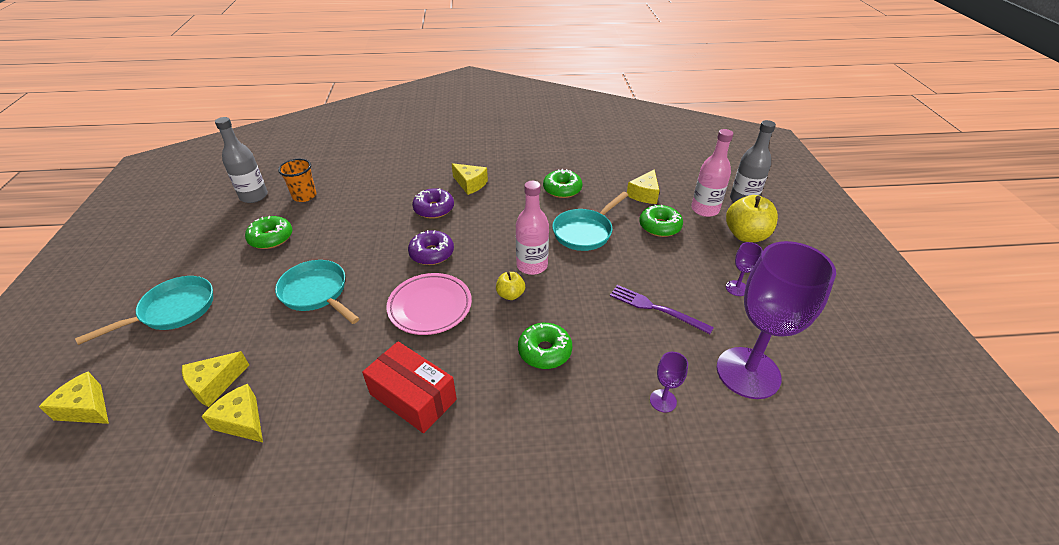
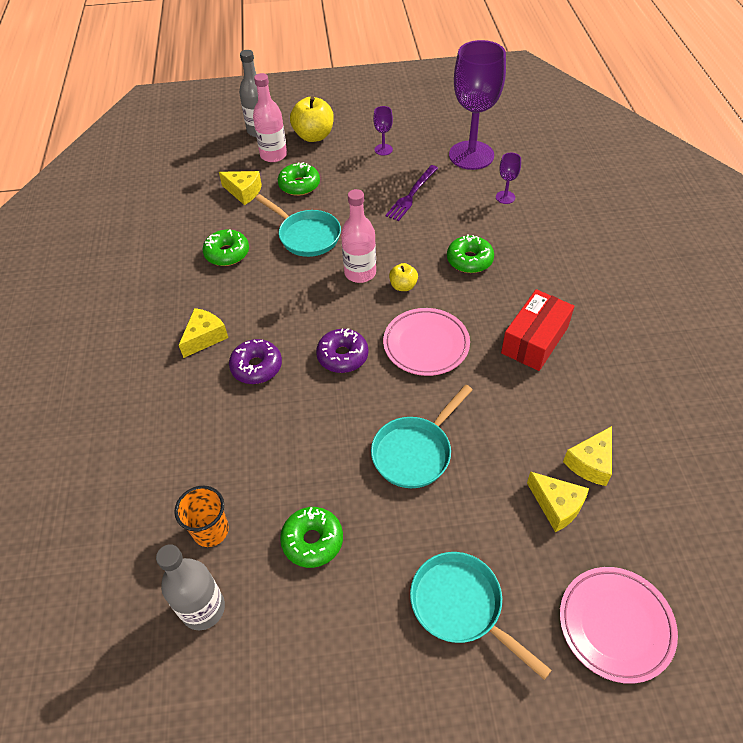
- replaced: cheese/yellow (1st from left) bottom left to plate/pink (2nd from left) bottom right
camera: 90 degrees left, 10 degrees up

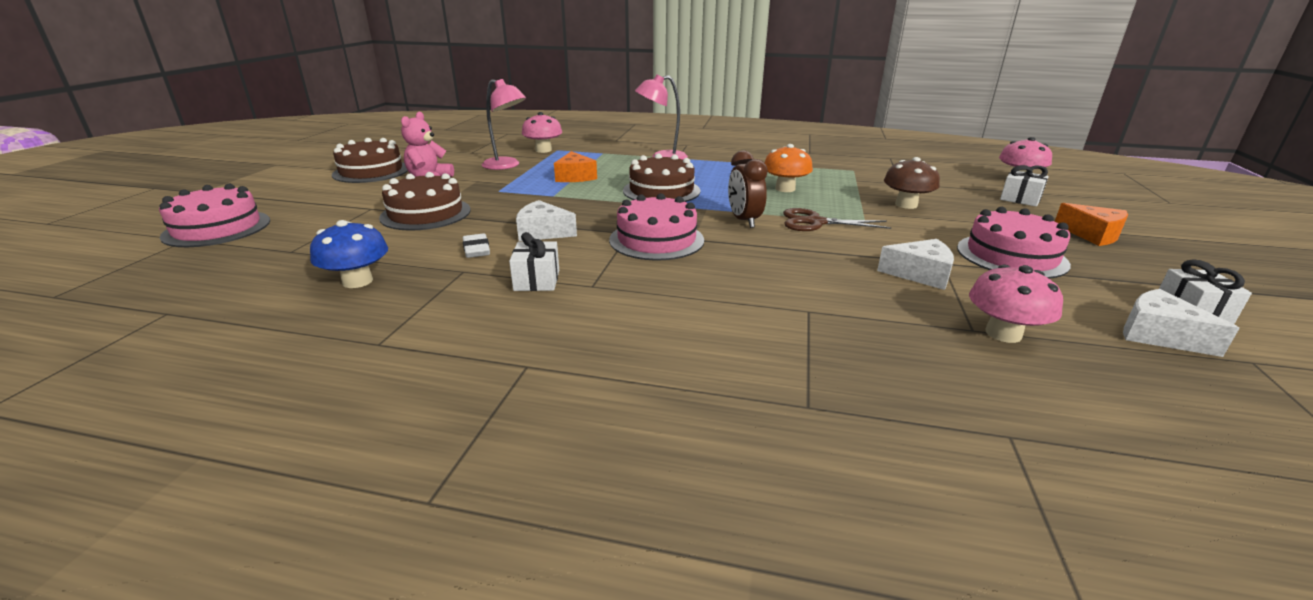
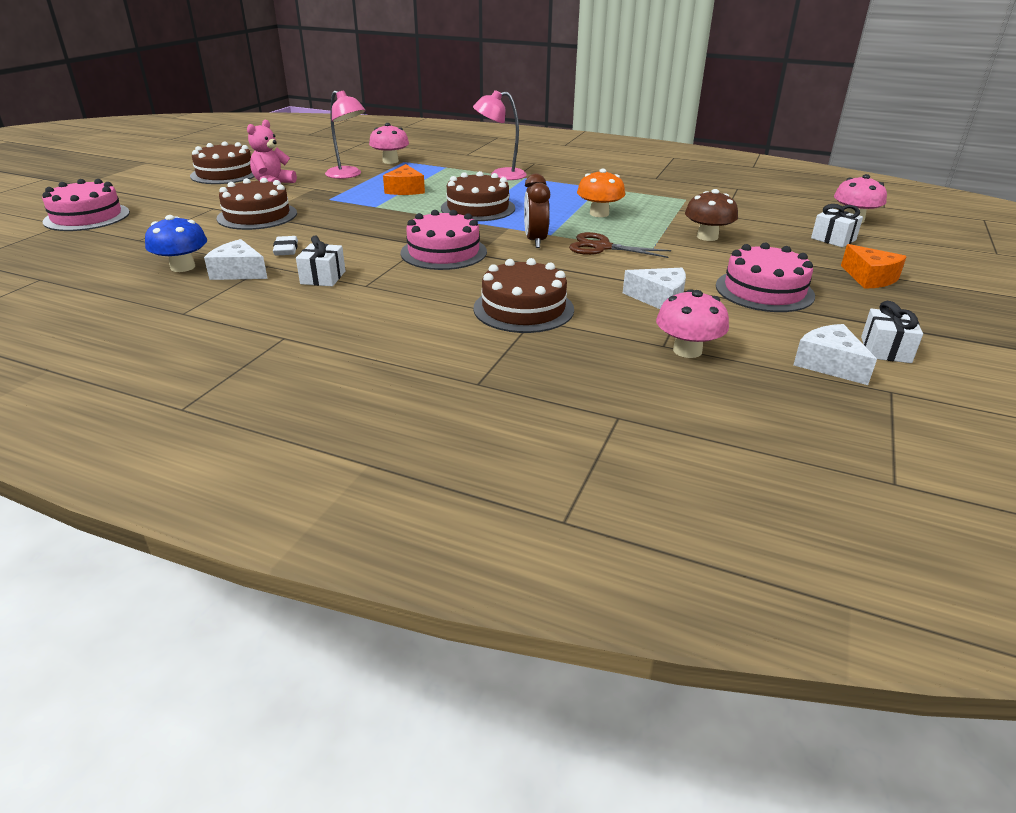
- moved: cheese/white (1st from left) centre to top left
- added: cake/brown (4th from left) centre
camera: 10 degrees right, 5 degrees up

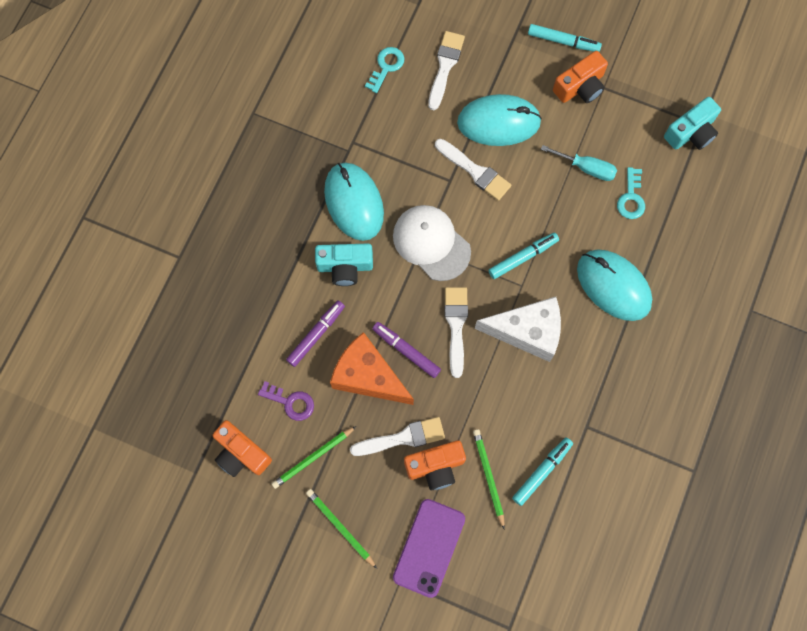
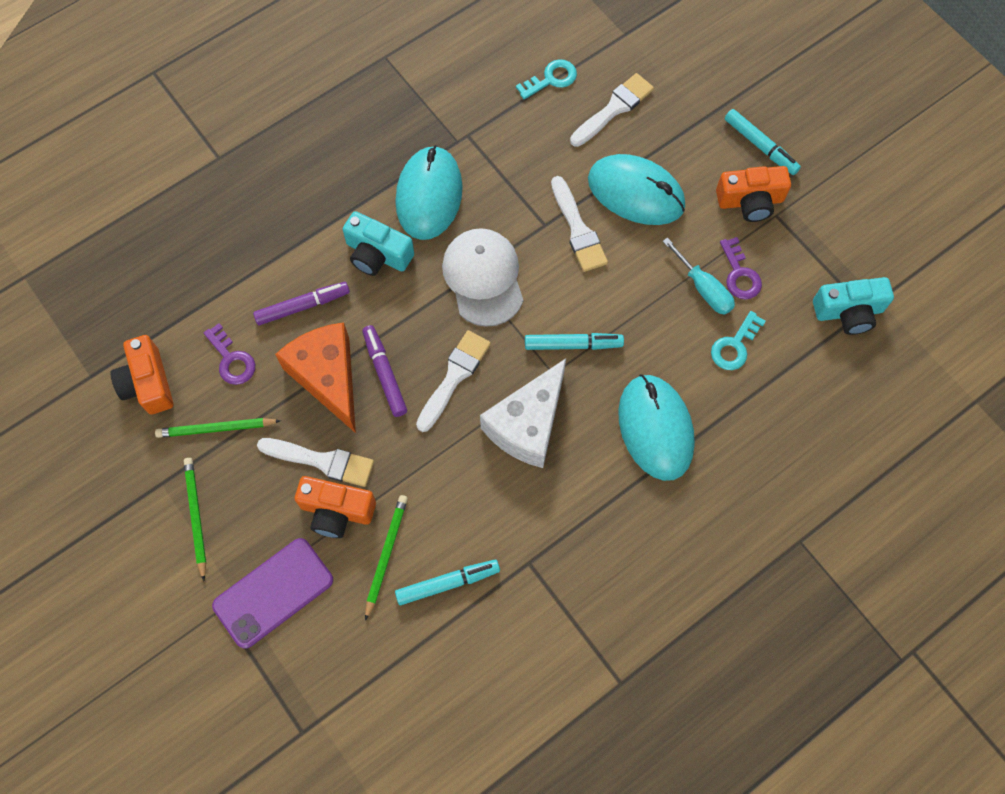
- turned: cheese/white centre = centre 90 degrees clockwise
- added: key/purple (2nd from left) middle right
camera: 30 degrees right, 5 degrees down

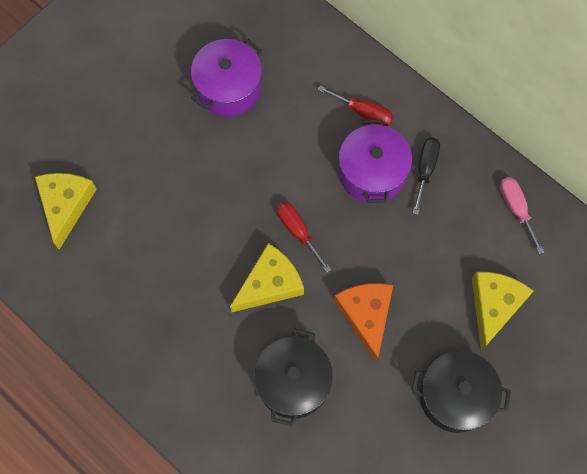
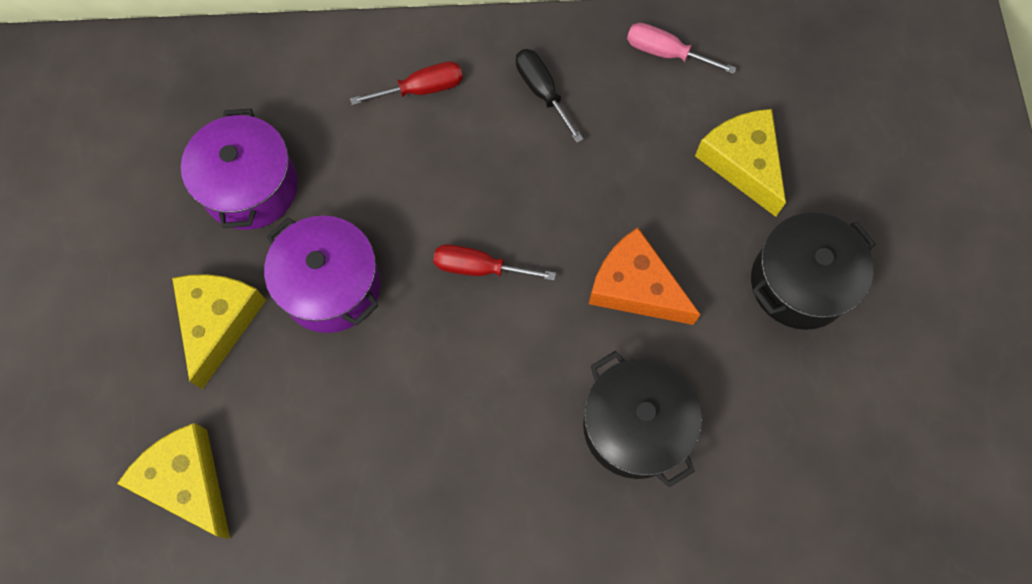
- moved: cheese/yellow (2nd from left) centre to middle left
- moved: pot/purple (2nd from left) centre to middle left
camera: 45 degrees left, 0 degrees up

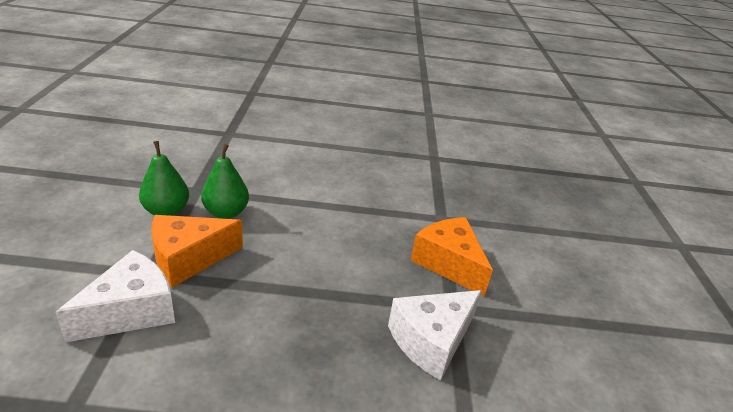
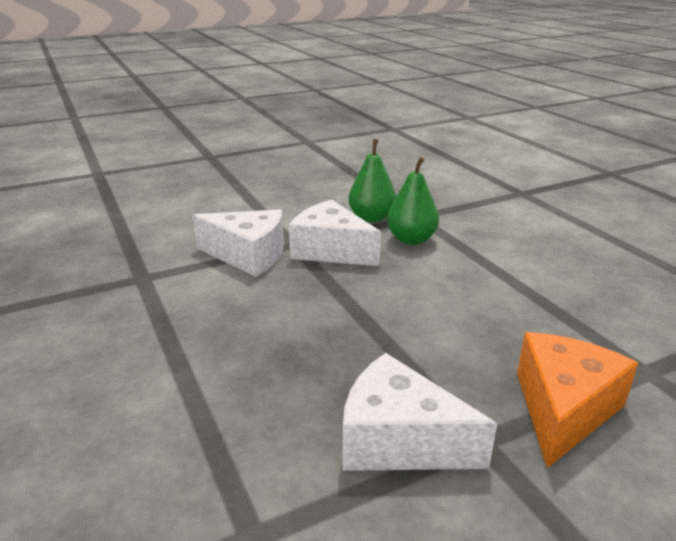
- recoloured: cheese/orange (1st from left) middle left to cheese/white (2nd from left) centre
camera: 65 degrees right, 5 degrees down

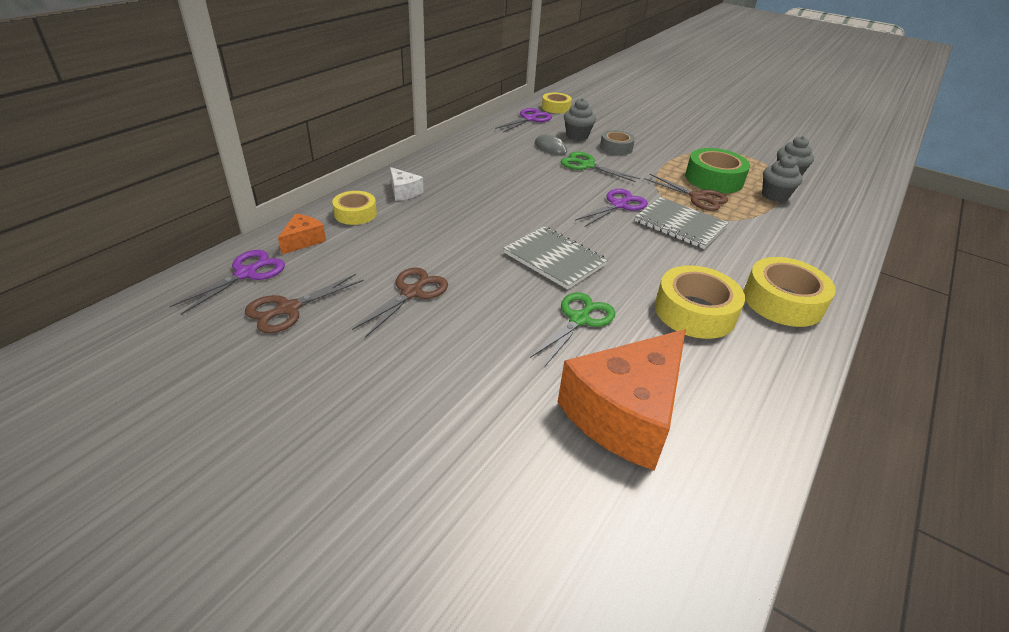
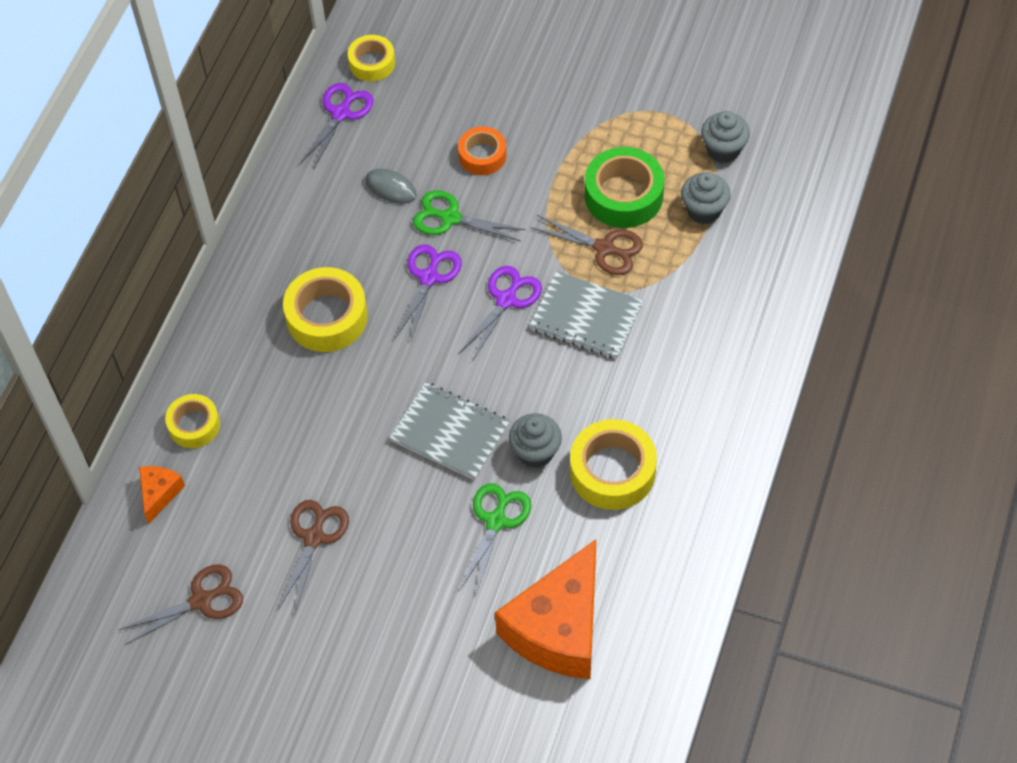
- turned: scissors/brown (1st from left) middle left = bottom left 150 degrees counterclockwise
- moved: tape/yellow (4th from left in the first image) middle right to tape/yellow (2nd from left) middle left
- moved: scissors/purple (1st from left in the first image) middle left to scissors/purple (2nd from left) centre
- recoloured: tape/grey top centre to tape/orange top centre
- moved: cupcake/grey (1st from left) top centre to centre
- removed: cheese/white top centre
camera: 10 degrees left, 20 degrees up

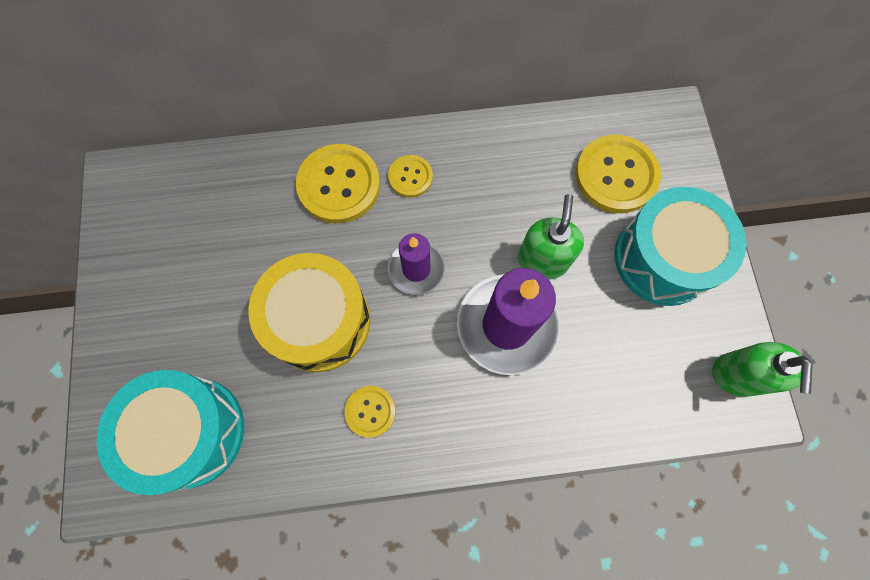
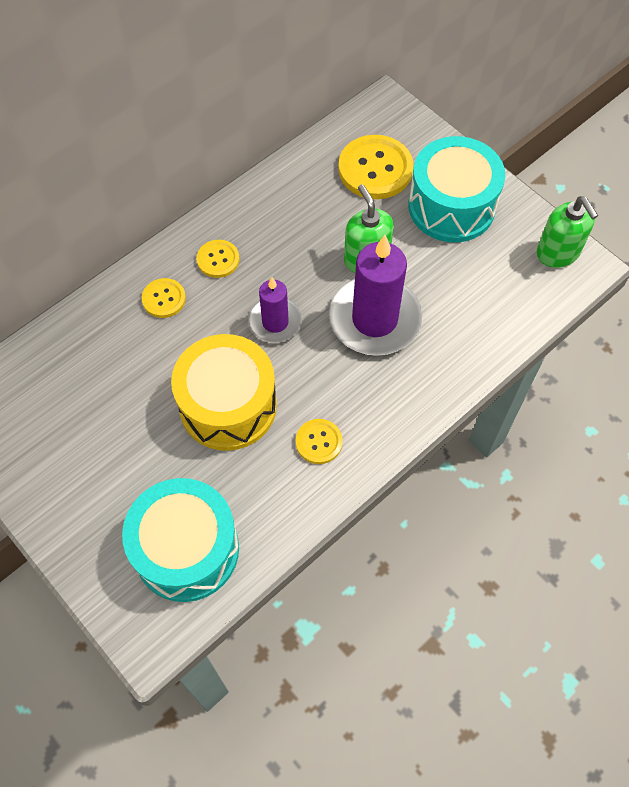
- resized: button/yellow (1st from left) top centre = middle left x0.54
camera: 35 degrees left, 10 degrees down

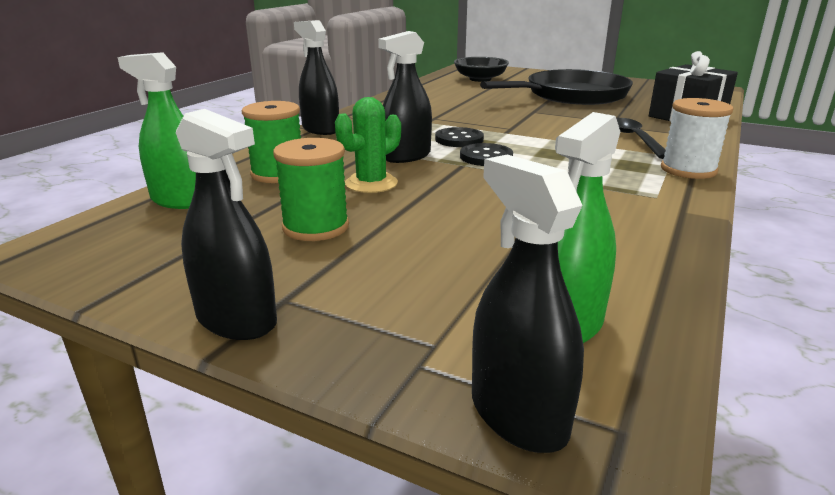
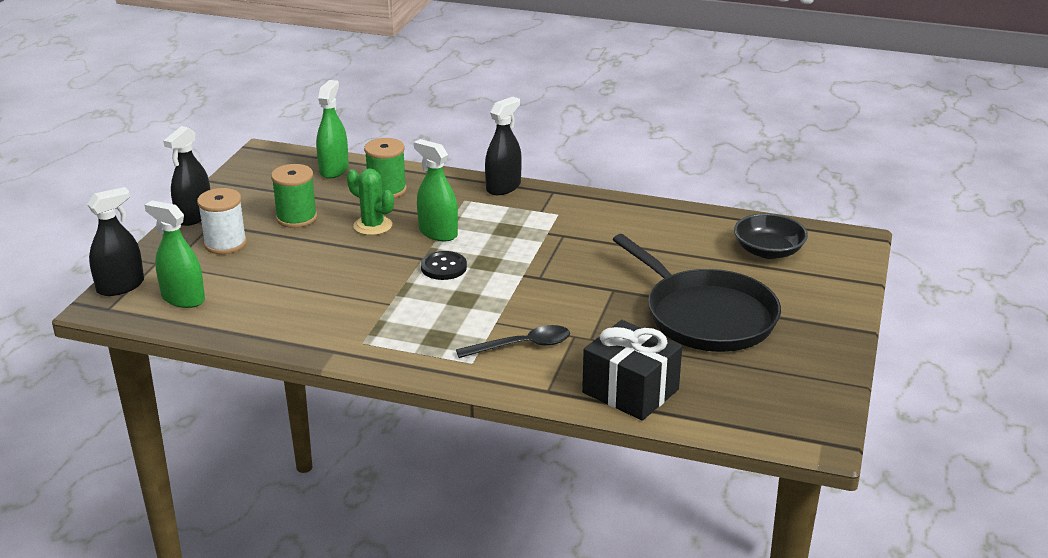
- moved: spool/white top right to middle left
- recoloured: spray bottle/black (3rd from left) top centre to spray bottle/green (3rd from left) centre
- removed: button/black (1st from left) top centre
camera: 80 degrees right, 5 degrees up

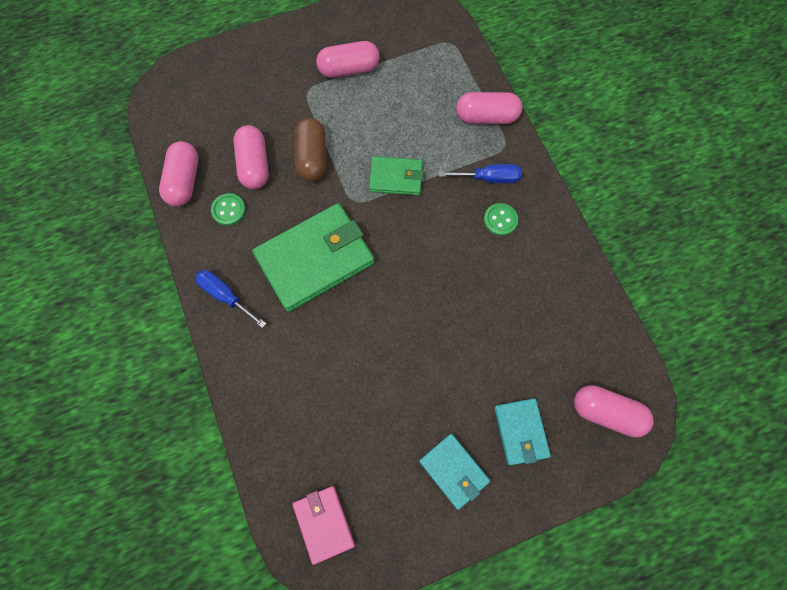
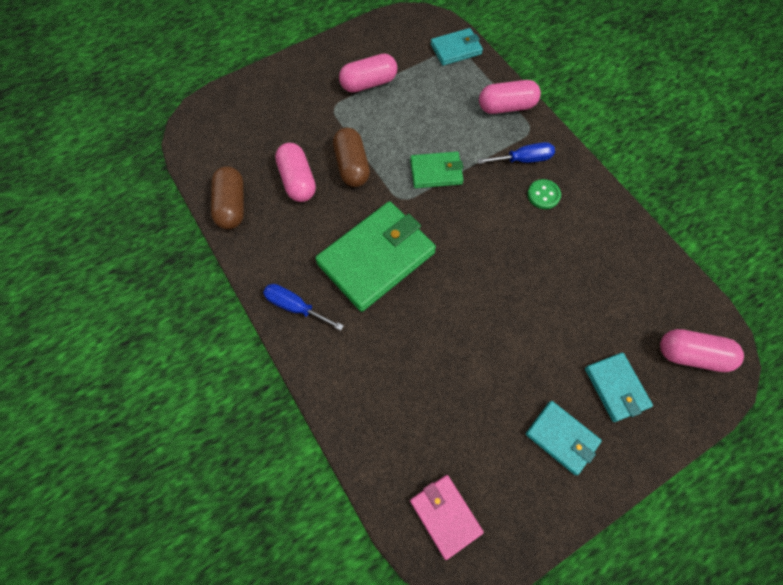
- recoloured: capsule/pink (1st from left) top left to capsule/brown (1st from left) middle left
- added: wallet/turquoise (1st from left) top centre
- removed: button/green (1st from left) middle left
camera: 10 degrees left, 5 degrees down

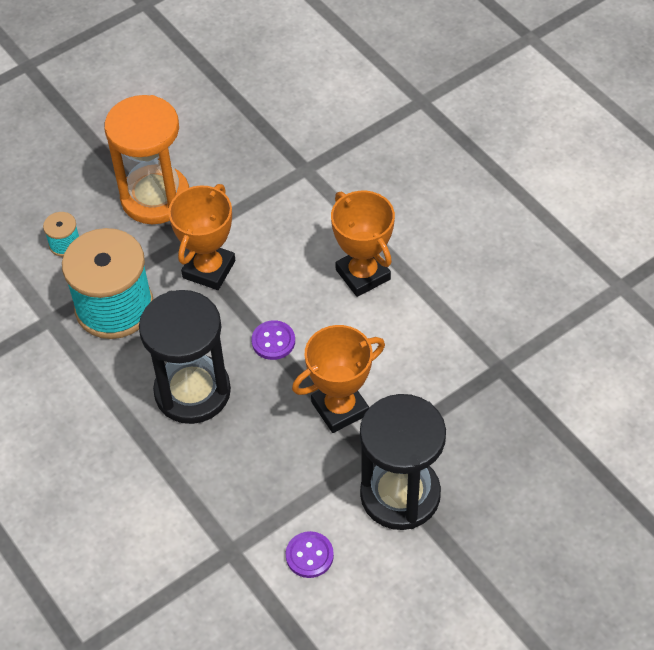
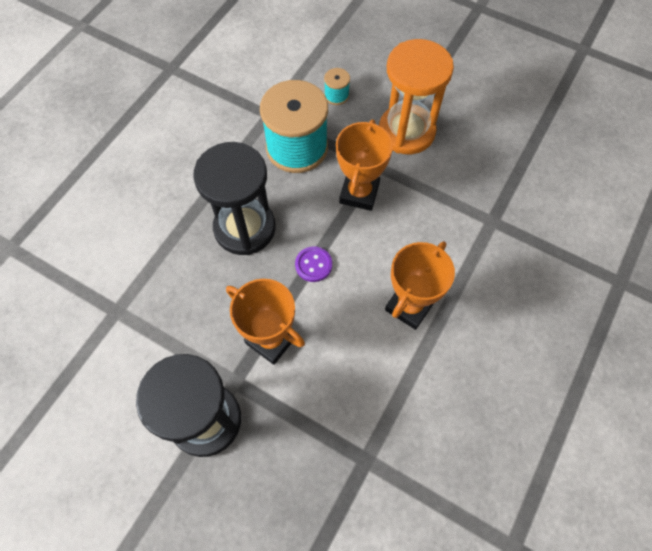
- turned: trophy/orange (1st from left in the first image) middle left = top centre 75 degrees counterclockwise
- removed: button/purple (2nd from left) bottom centre
camera: 65 degrees right, 10 degrees up

